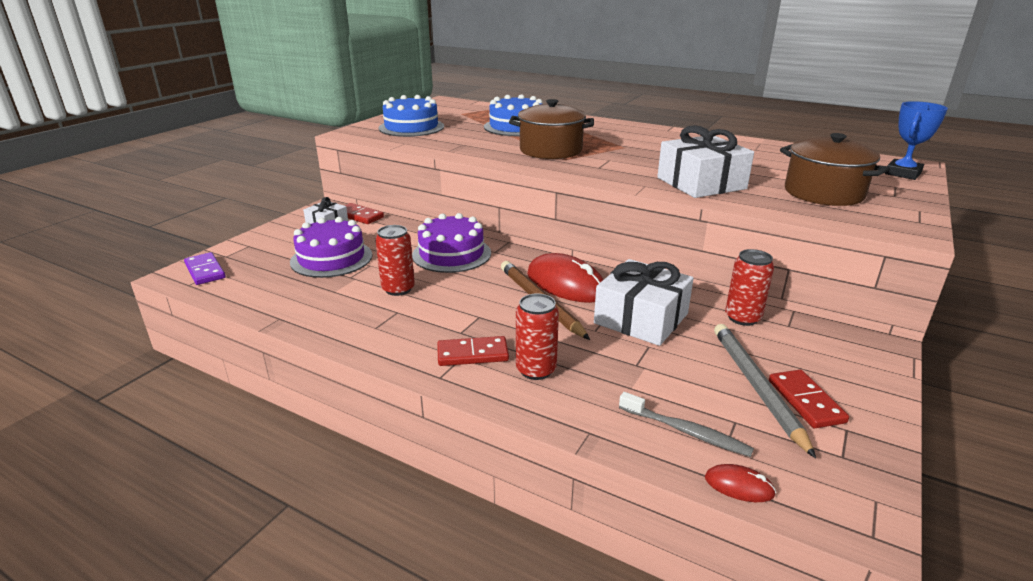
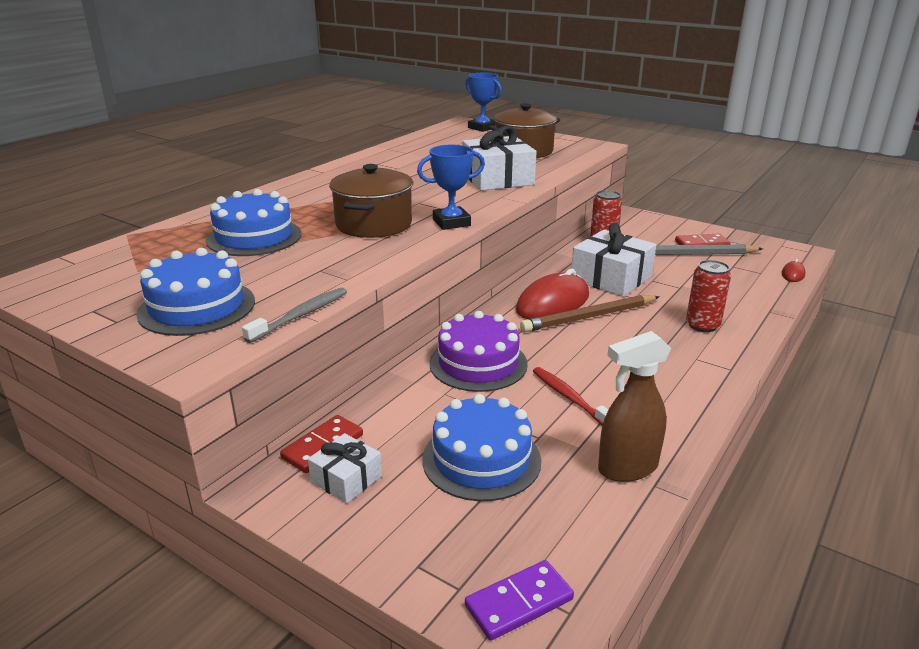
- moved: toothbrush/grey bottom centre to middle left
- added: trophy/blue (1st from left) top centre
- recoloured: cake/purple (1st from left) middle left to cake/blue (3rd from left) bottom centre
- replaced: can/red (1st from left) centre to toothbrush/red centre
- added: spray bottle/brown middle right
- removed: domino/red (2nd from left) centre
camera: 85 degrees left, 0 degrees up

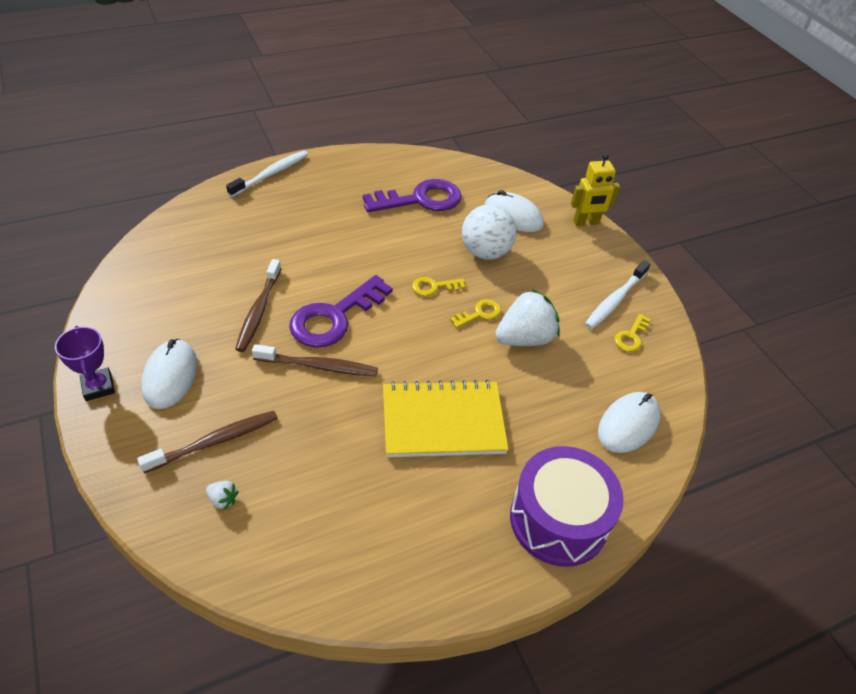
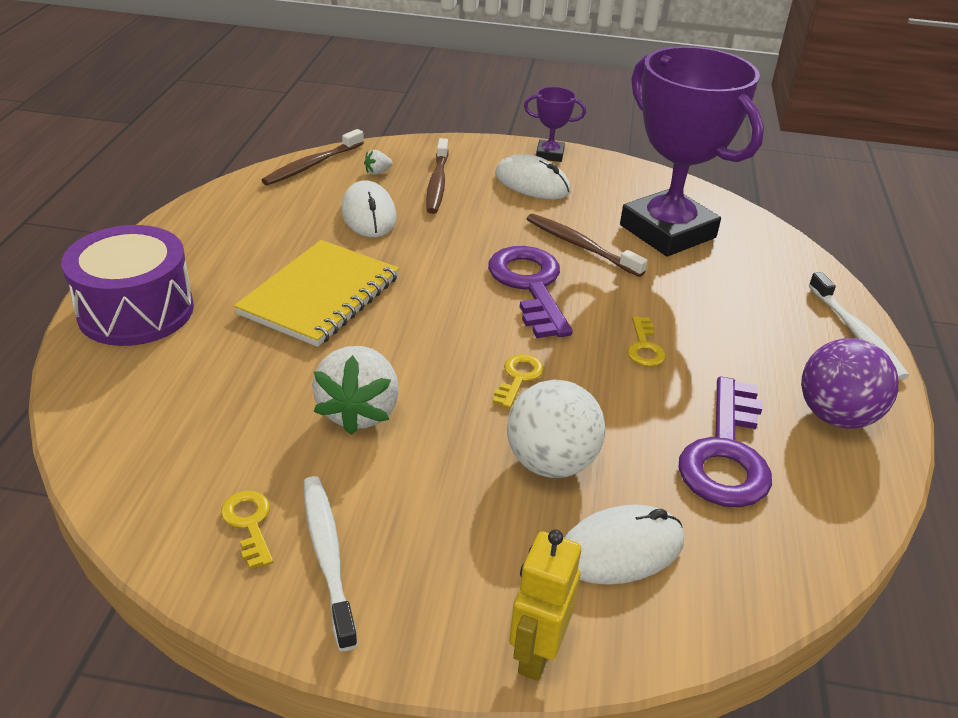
- moved: toothbrush/brown (3rd from left in the first image) centre to toothbrush/brown (1st from left) top left
- moved: mouse/white (3rd from left in the first image) middle right to mouse/white (1st from left) top centre
- added: trophy/purple (2nd from left) top right
- moved: key/yellow (2nd from left in the first image) centre to key/yellow (3rd from left) middle right
- added: ball/purple middle right
camera: 125 degrees right, 10 degrees down

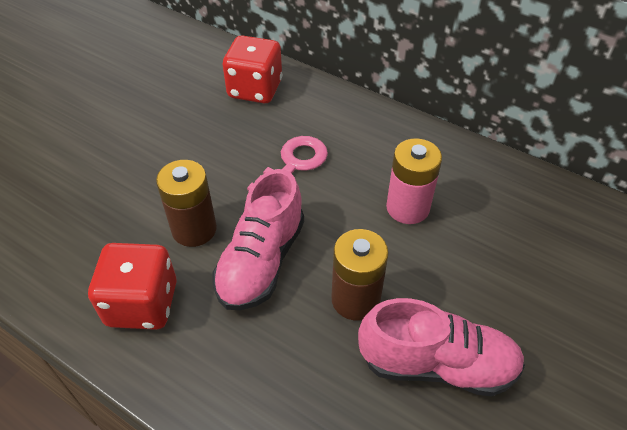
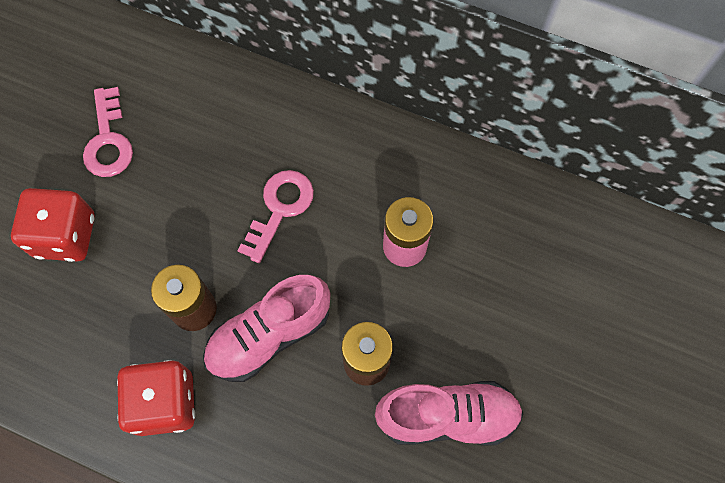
- moved: dice/red (2nd from left in the first image) top centre to dice/red (1st from left) middle left
- added: key/pink (1st from left) top left
- turned: shoe/pink (1st from left) centre = bottom centre 45 degrees clockwise
camera: 10 degrees left, 20 degrees up

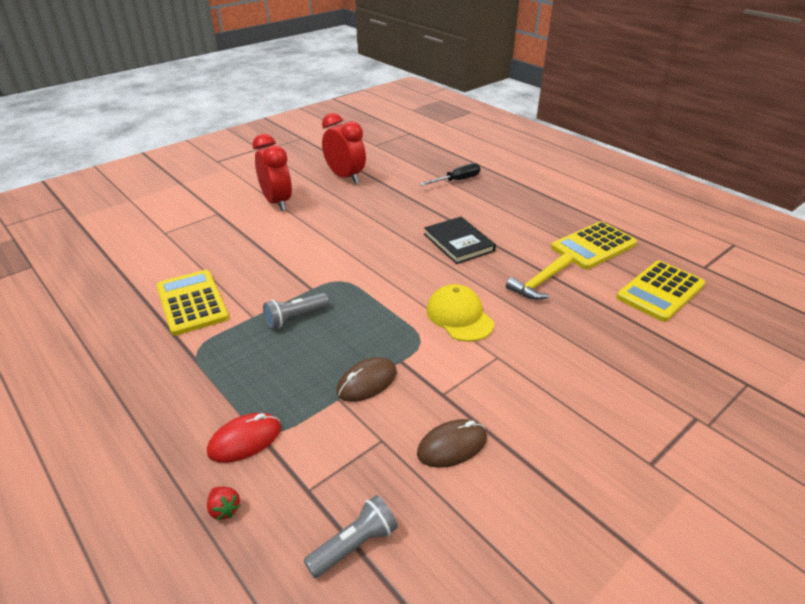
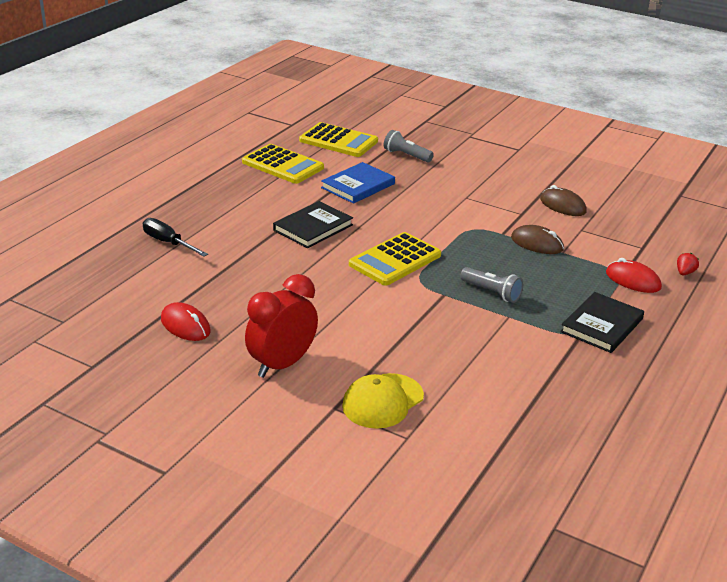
- replaced: clock/red (2nd from left) top centre to mouse/red (1st from left) middle left
- replaced: hammer/yellow middle right to book/blue top centre
- moved: cap/yellow centre to bottom centre
- moved: calculator/yellow (1st from left in the first image) middle left to calculator/yellow (3rd from left) centre
- moved: flashlight/grey (2nd from left in the first image) bottom centre to flashlight/grey (1st from left) top centre
- added: book/black (2nd from left) middle right
camera: 110 degrees left, 5 degrees down

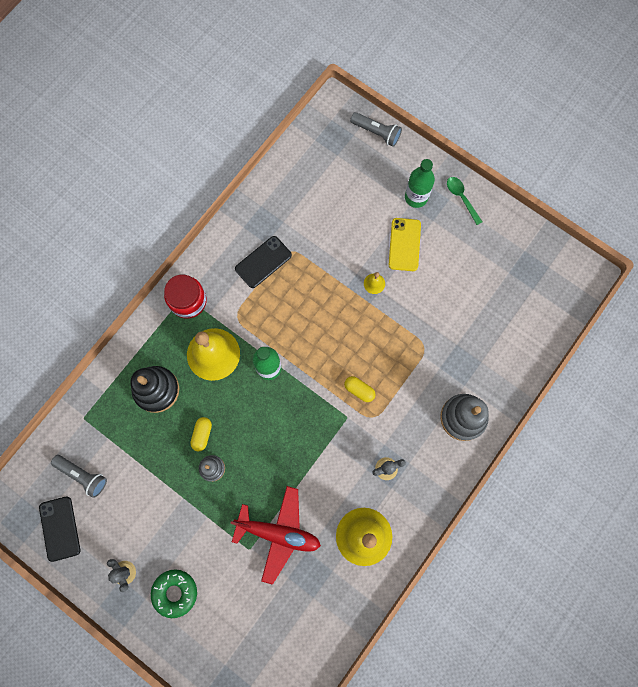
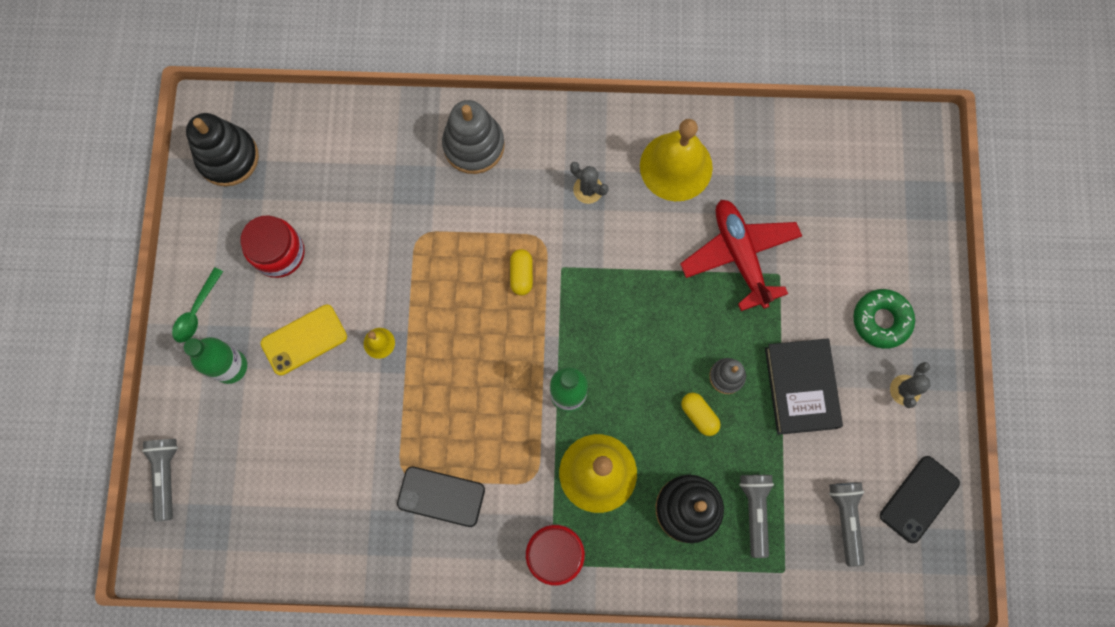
- added: stacking toy/black (1st from left) top left
- added: jar/red (1st from left) middle left
- turned: capsule/yellow (1st from left in the first image) middle left = centre 75 degrees clockwise
- added: flashlight/grey (2nd from left) bottom right
- added: book/black middle right
camera: 125 degrees left, 0 degrees up

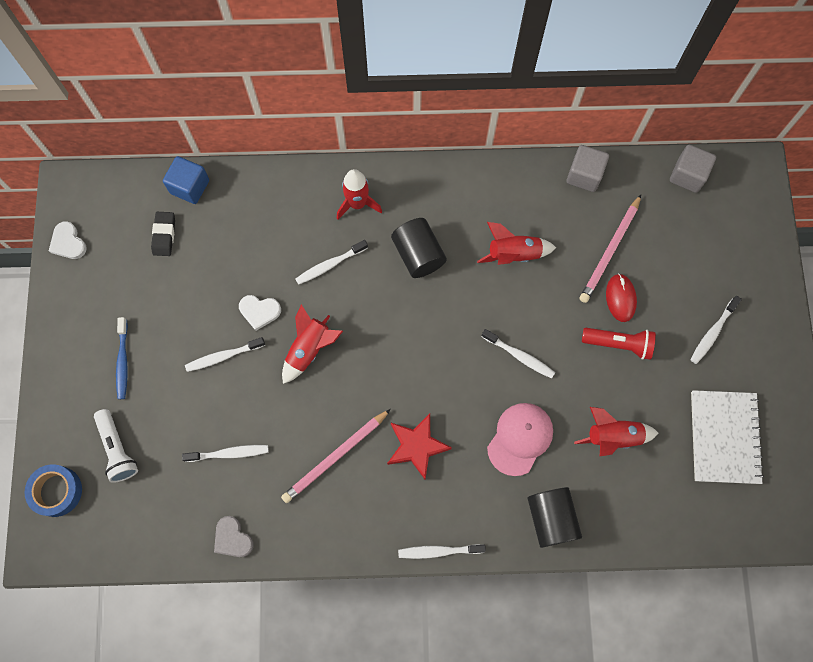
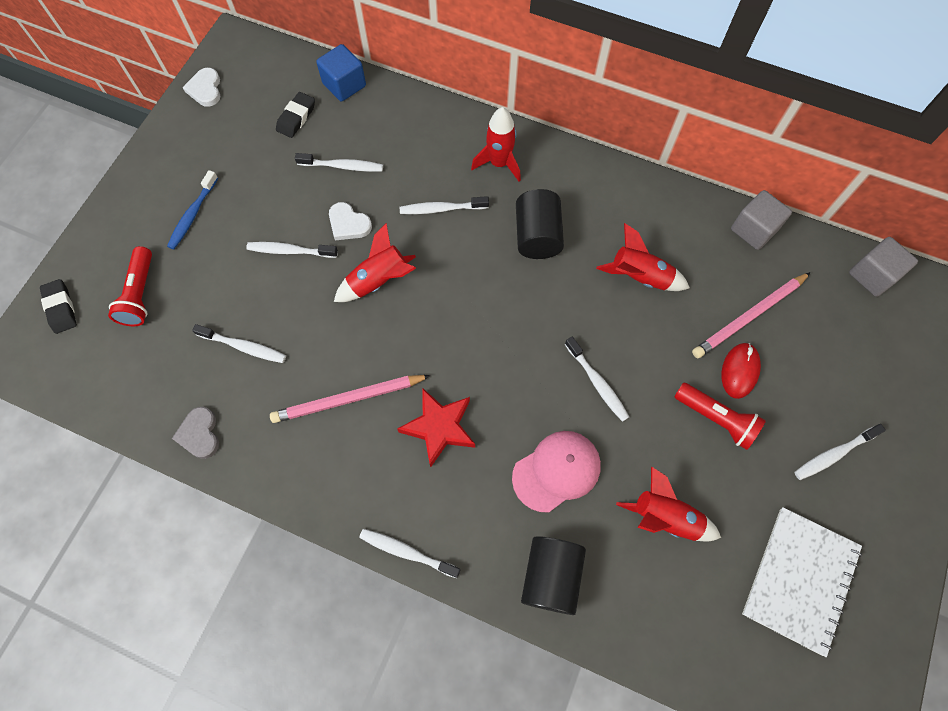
- replaced: tape/blue bottom left to eraser/black (1st from left) middle left
- recoloured: flashlight/white bottom left to flashlight/red (1st from left) middle left
- added: toothbrush/white (3rd from left) top centre
camera: 25 degrees right, 5 degrees down

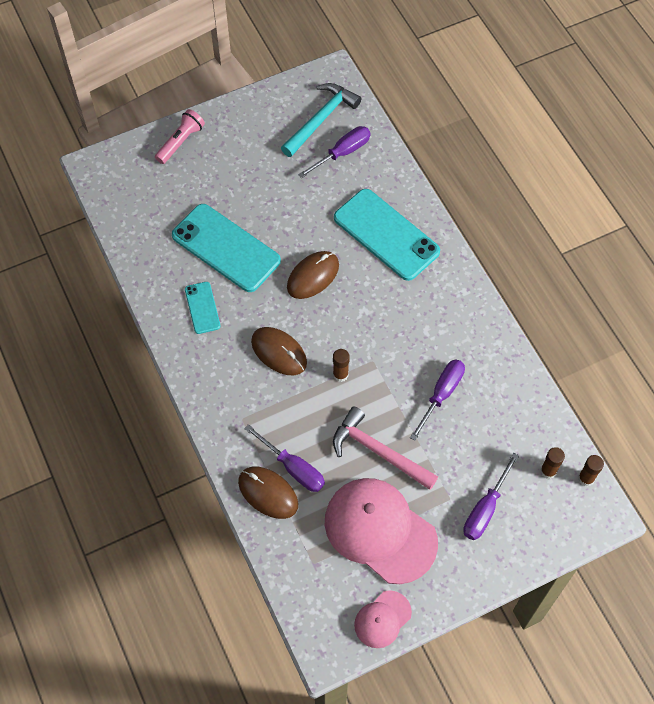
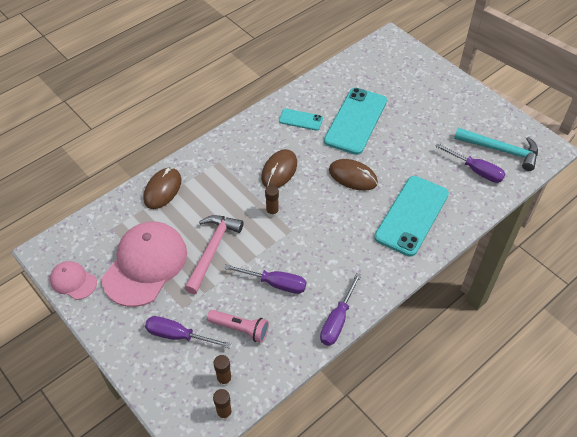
- moved: flashlight/pink top left to bottom centre
- turned: phone/turquoise (1st from left) middle left = top centre 45 degrees clockwise
- moved: screwdriver/purple (1st from left in the first image) centre to screwdriver/purple (3rd from left) bottom centre
camera: 75 degrees right, 10 degrees down

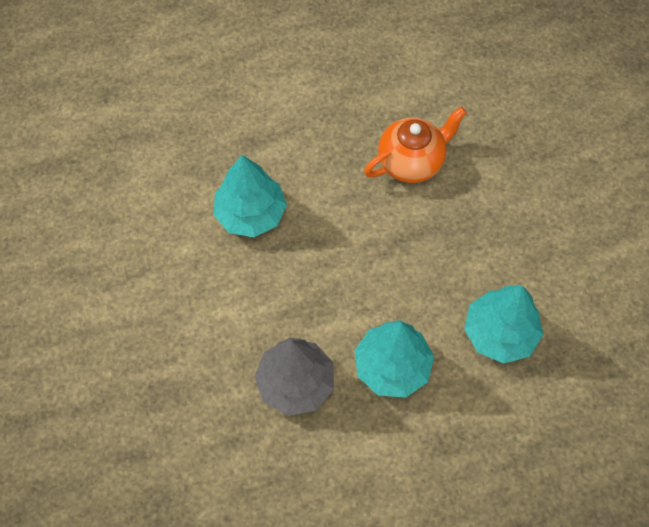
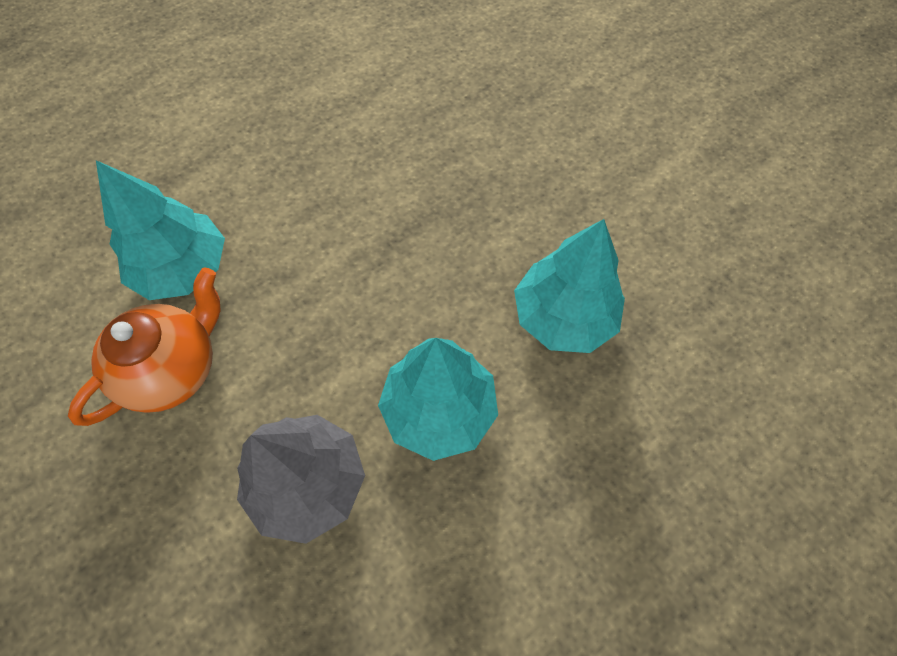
- moved: teapot/orange top centre to middle left
camera: 20 degrees left, 0 degrees up

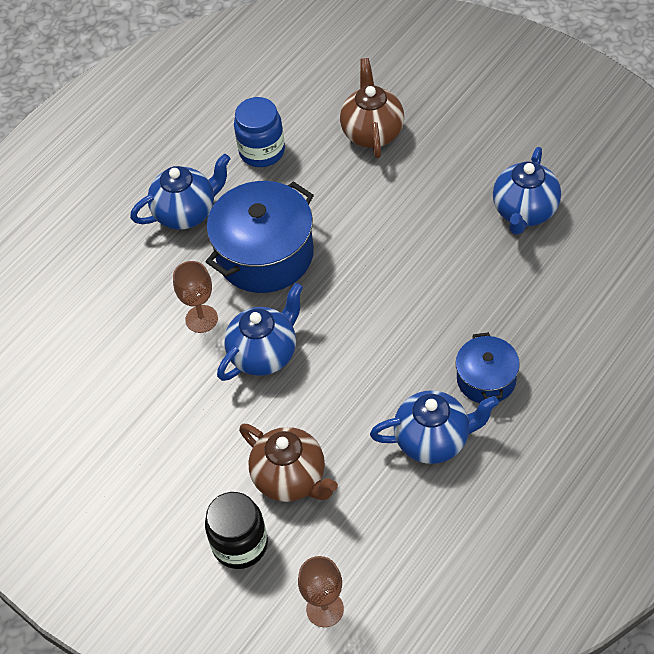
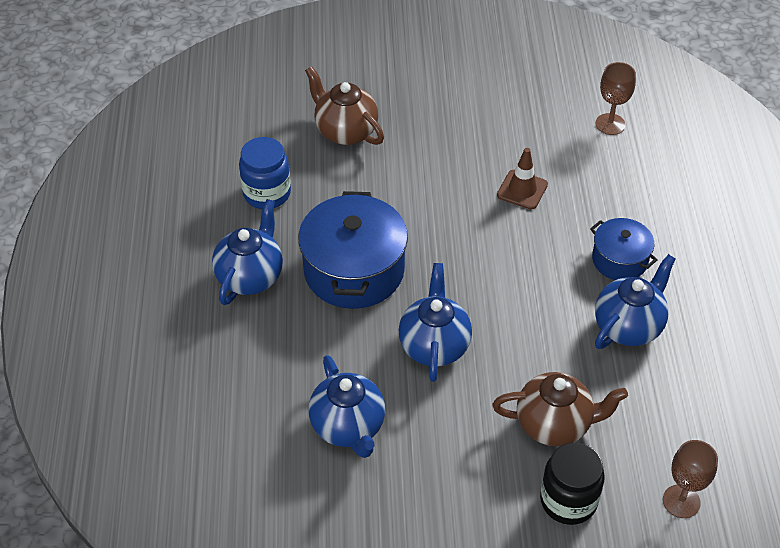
- moved: teapot/blue (4th from left in the first image) top right to teapot/blue (2nd from left) bottom centre
- added: traffic cone/brown top right
- moved: goblet/brown (1st from left) middle left to top right
camera: 45 degrees left, 5 degrees down

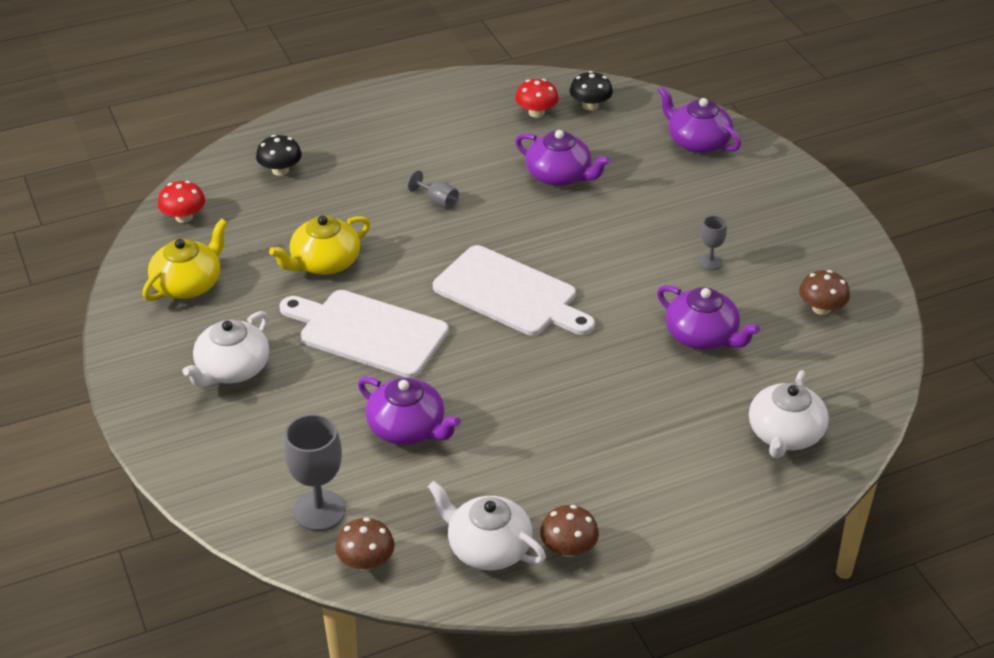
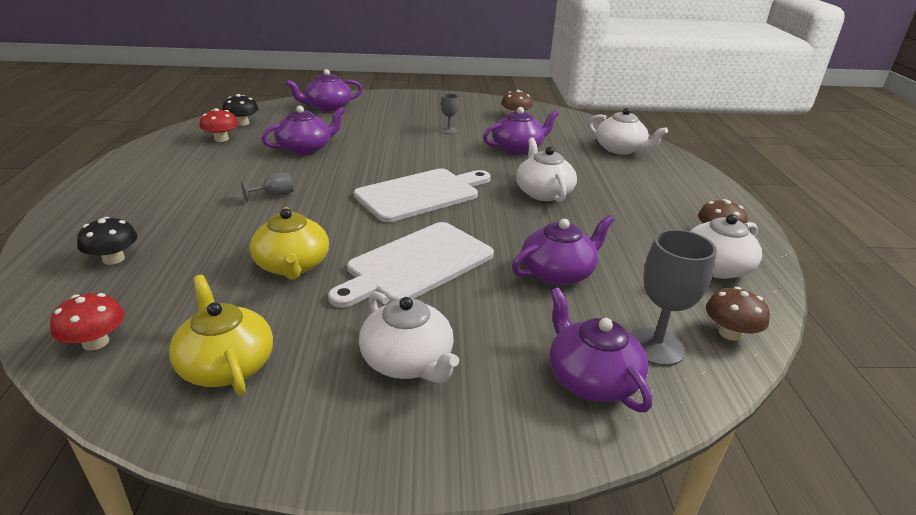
- added: teapot/white (2nd from left) top centre
- added: teapot/purple (5th from left) bottom centre
camera: 70 degrees left, 10 degrees down

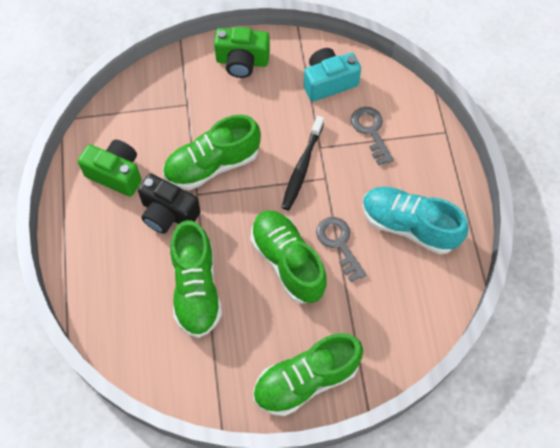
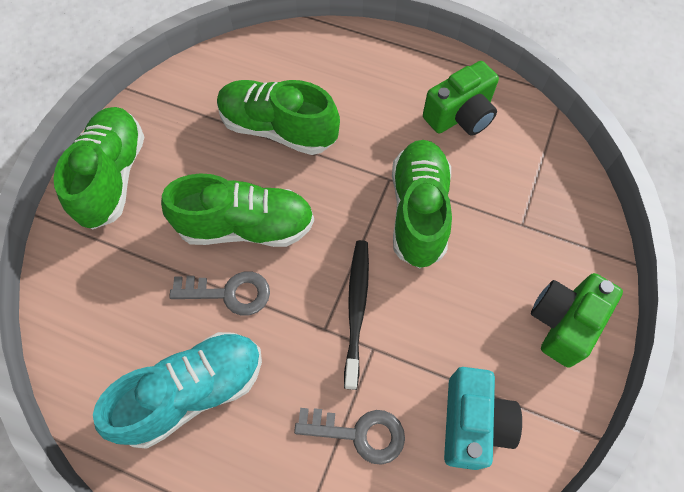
- turned: toothbrush/black centre = centre 45 degrees clockwise
- removed: camera/black middle left
camera: 120 degrees right, 0 degrees up

